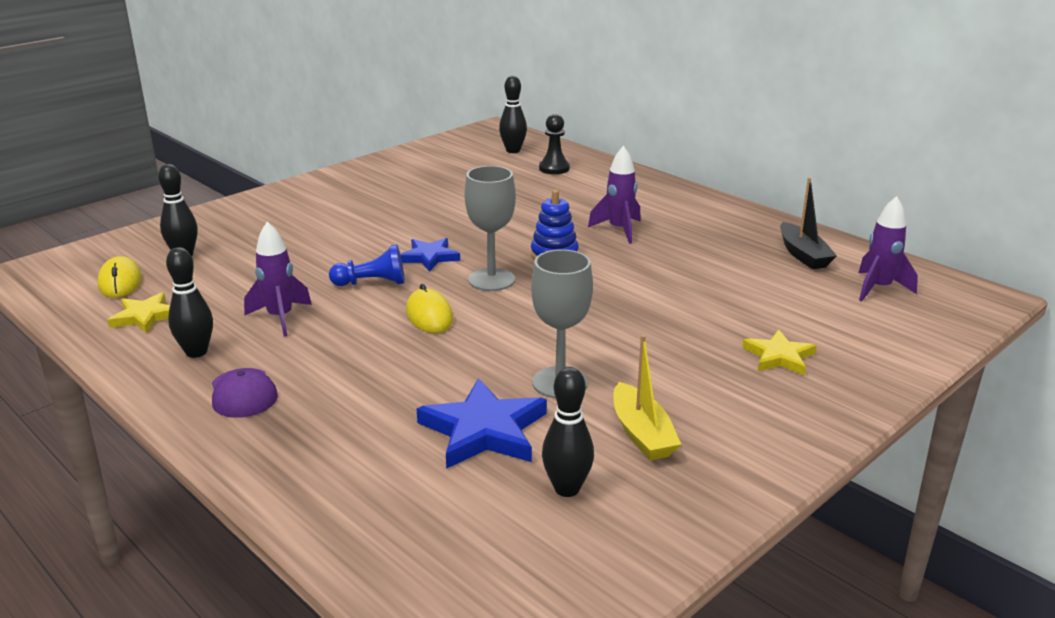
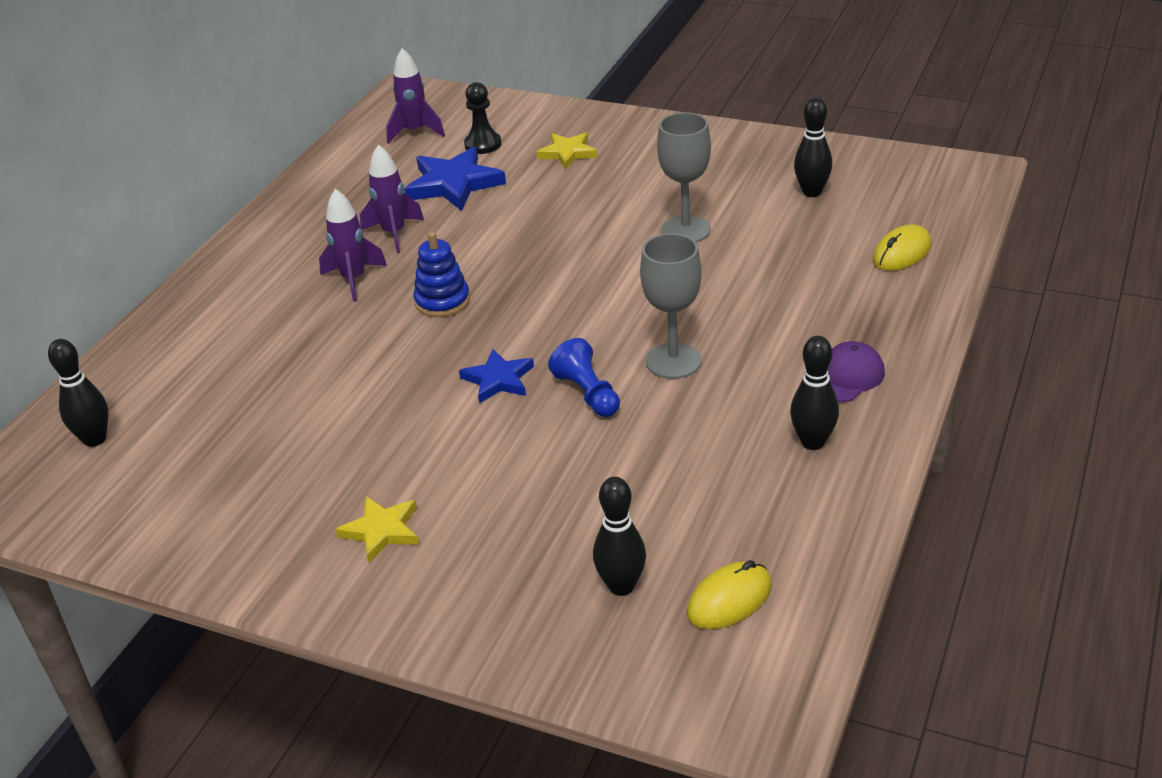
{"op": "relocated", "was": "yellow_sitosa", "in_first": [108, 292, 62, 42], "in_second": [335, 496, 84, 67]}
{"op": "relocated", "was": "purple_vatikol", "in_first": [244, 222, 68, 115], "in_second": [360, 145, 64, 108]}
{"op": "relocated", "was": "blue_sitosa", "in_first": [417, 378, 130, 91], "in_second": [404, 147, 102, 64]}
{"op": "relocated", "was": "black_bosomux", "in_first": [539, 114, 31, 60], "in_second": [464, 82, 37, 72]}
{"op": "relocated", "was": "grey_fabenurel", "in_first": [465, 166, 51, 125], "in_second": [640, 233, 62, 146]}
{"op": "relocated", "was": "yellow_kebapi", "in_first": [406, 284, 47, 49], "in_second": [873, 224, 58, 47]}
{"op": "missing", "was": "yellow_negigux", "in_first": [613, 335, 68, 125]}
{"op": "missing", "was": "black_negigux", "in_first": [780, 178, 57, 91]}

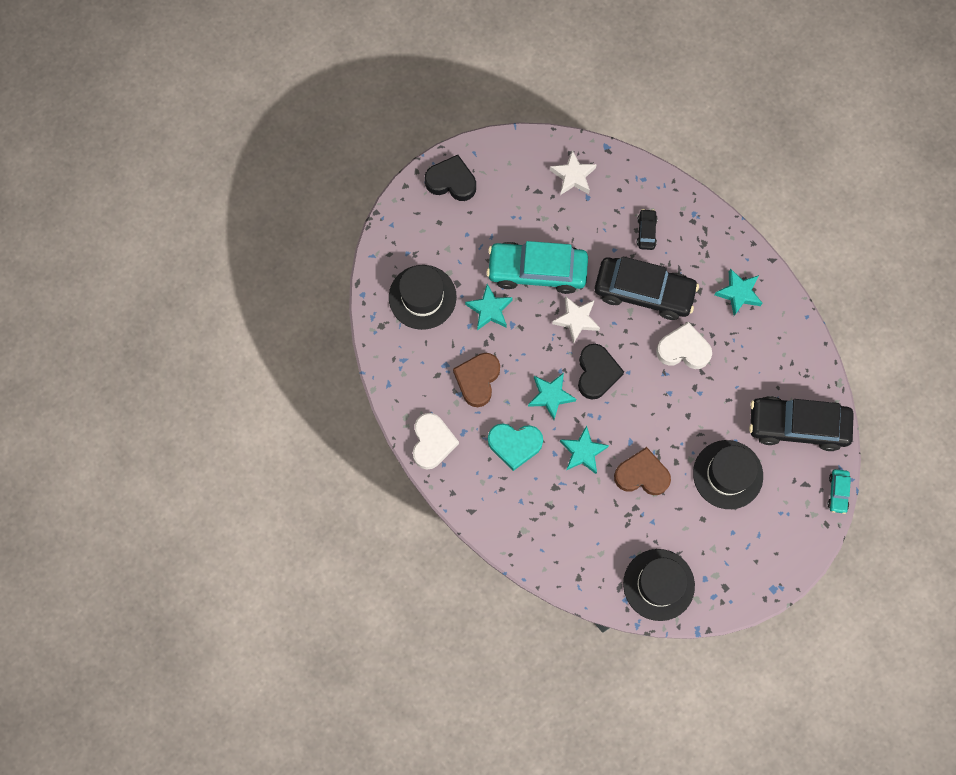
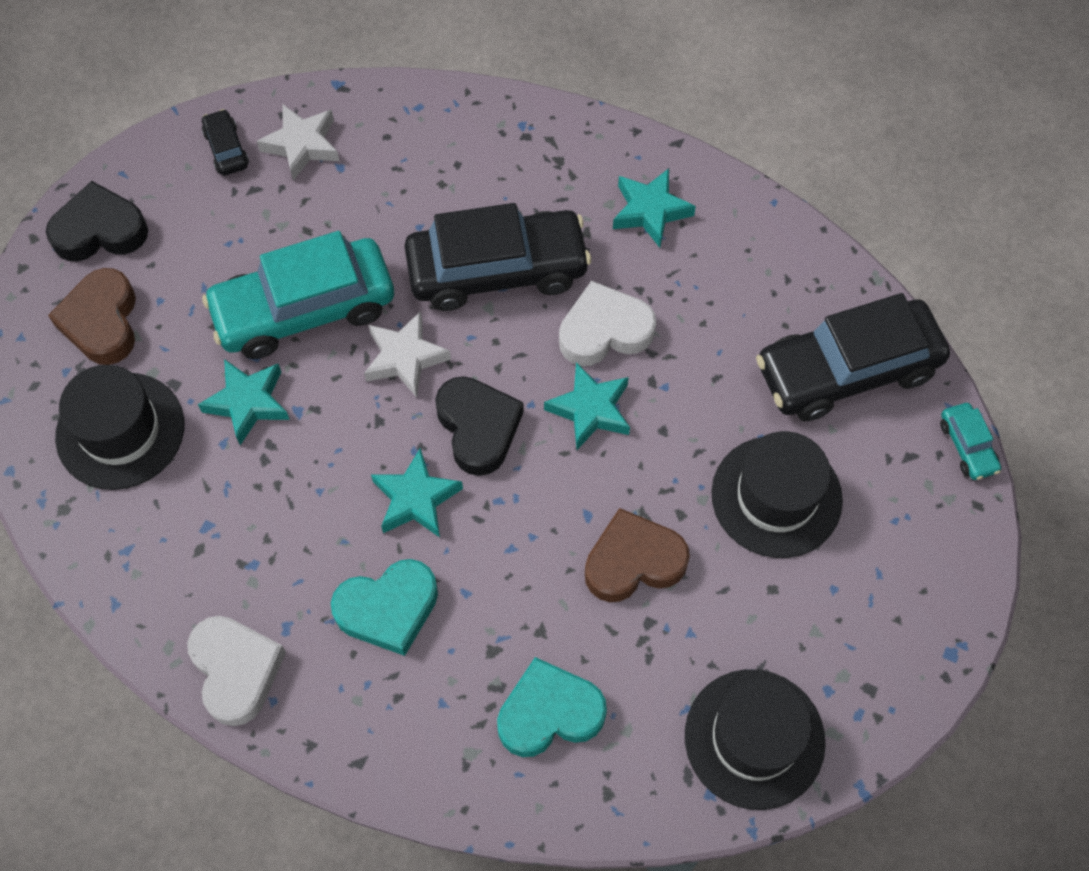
{"op": "relocated", "was": "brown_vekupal", "in_first": [453, 353, 47, 54], "in_second": [48, 268, 88, 97]}
{"op": "relocated", "was": "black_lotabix", "in_first": [637, 209, 21, 41], "in_second": [202, 109, 47, 67]}
{"op": "appeared", "now": "turquoise_vekupal", "in_second": [497, 657, 110, 100]}
{"op": "relocated", "was": "turquoise_sitosa", "in_first": [560, 425, 49, 49], "in_second": [544, 362, 86, 88]}

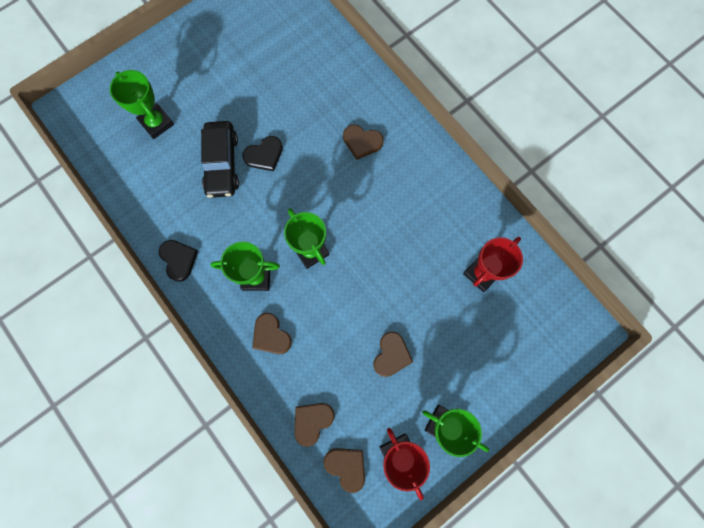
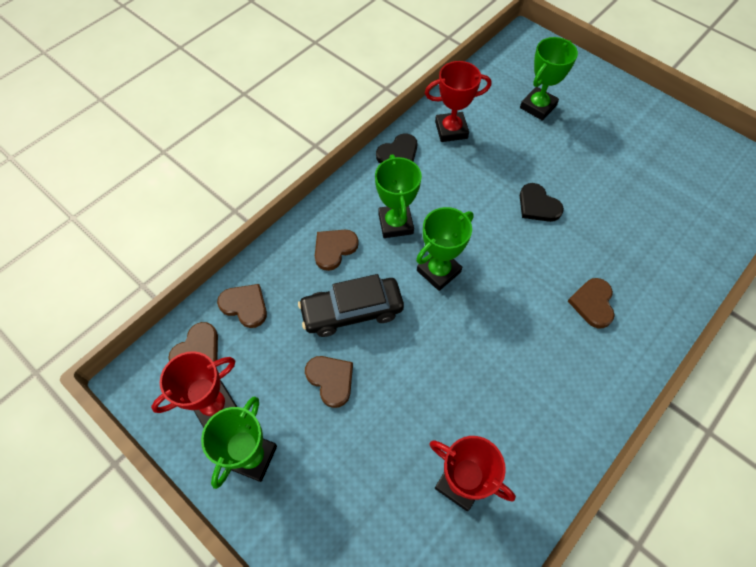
{"op": "relocated", "was": "black_lotabix", "in_first": [201, 121, 38, 77], "in_second": [298, 274, 106, 63]}
{"op": "spun", "was": "brown_vekupal", "in_first": [373, 331, 40, 46], "in_second": [305, 356, 48, 52], "clockwise": -135}
{"op": "appeared", "now": "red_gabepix", "in_second": [425, 61, 66, 81]}

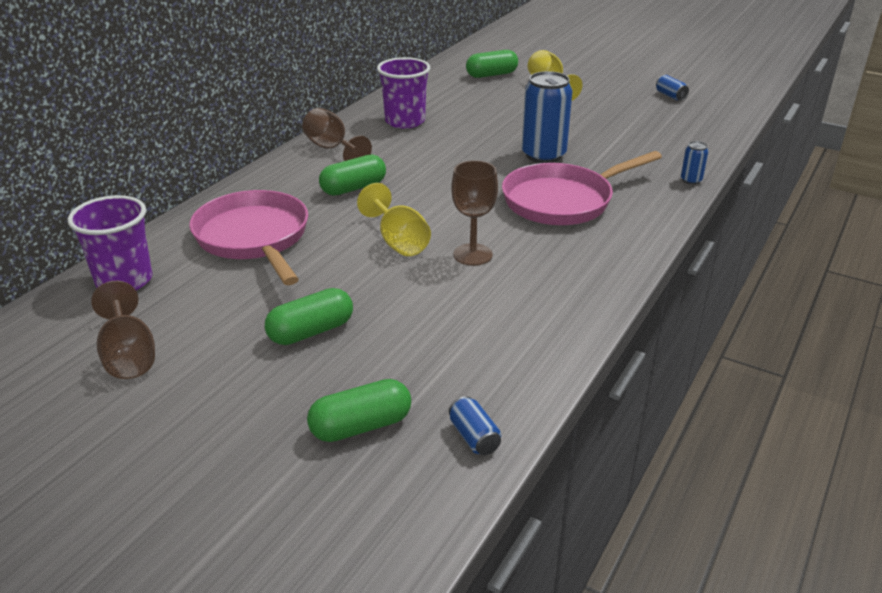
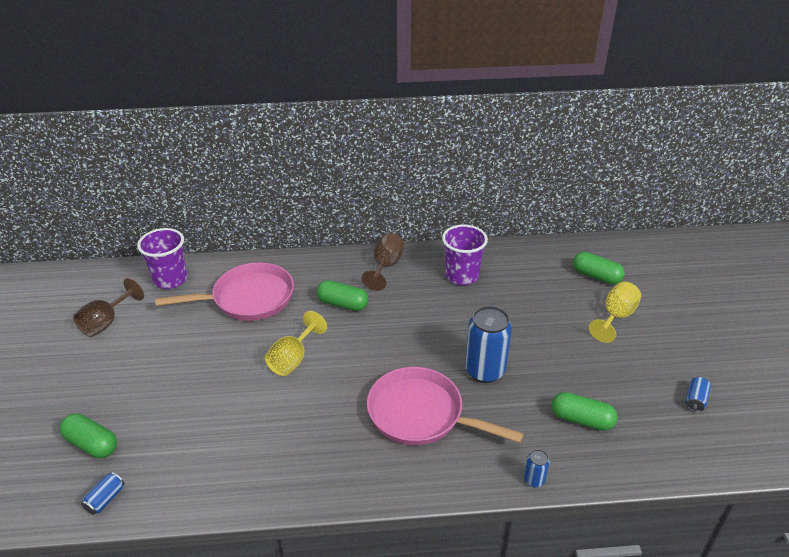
{"op": "spun", "was": "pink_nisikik", "in_first": [189, 190, 119, 95], "in_second": [155, 262, 139, 59], "clockwise": 45}
{"op": "relocated", "was": "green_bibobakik", "in_first": [265, 288, 88, 57], "in_second": [551, 392, 67, 39]}
{"op": "missing", "was": "brown_fabenurel", "in_first": [452, 160, 46, 106]}

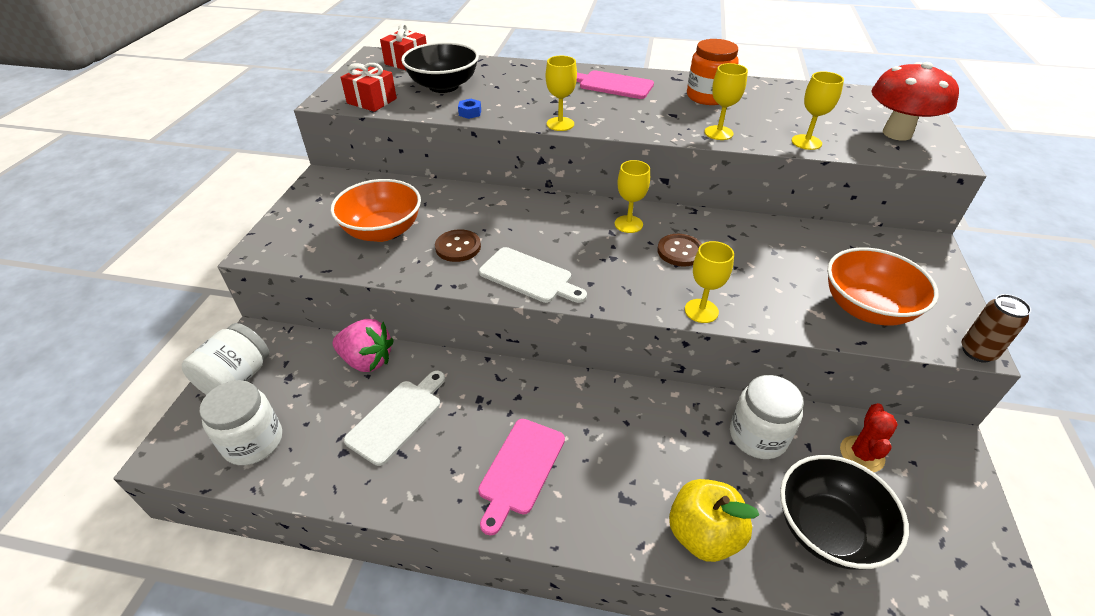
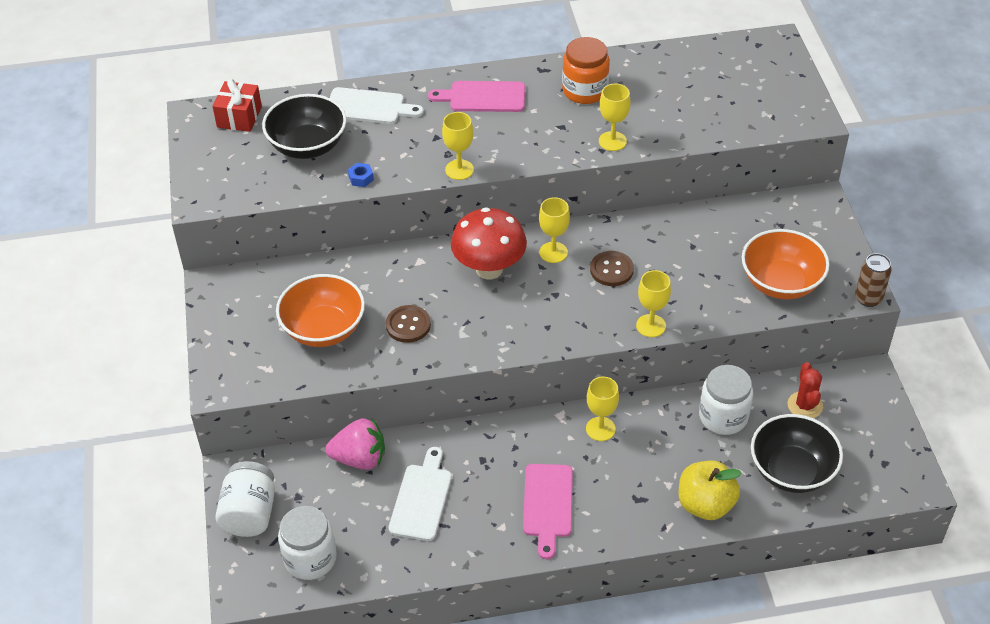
{"op": "relocated", "was": "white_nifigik", "in_first": [479, 247, 108, 56], "in_second": [329, 87, 95, 37]}
{"op": "relocated", "was": "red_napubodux", "in_first": [871, 62, 88, 79], "in_second": [451, 207, 76, 72]}
{"op": "relocated", "was": "yellow_fabenurel", "in_first": [792, 71, 52, 79], "in_second": [586, 377, 33, 64]}
{"op": "missing", "was": "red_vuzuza", "in_first": [341, 63, 56, 49]}

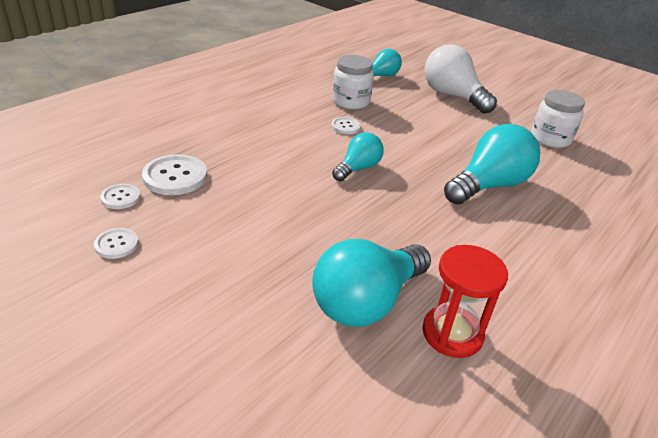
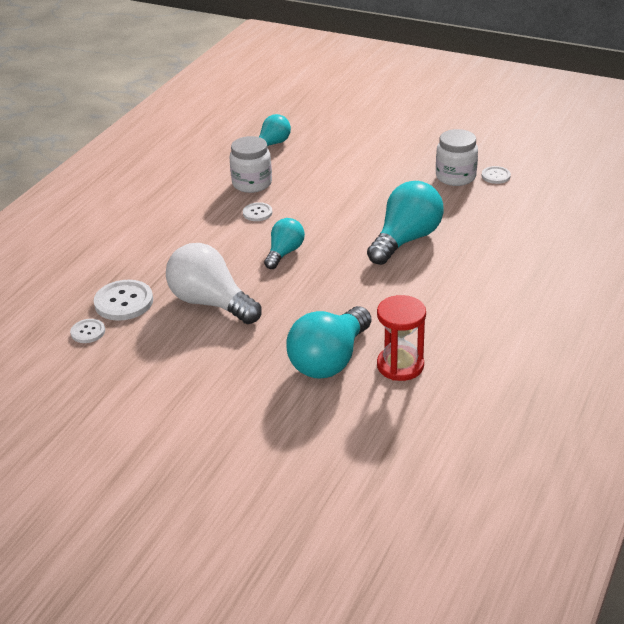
{"op": "relocated", "was": "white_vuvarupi", "in_first": [424, 44, 73, 70], "in_second": [166, 243, 95, 81]}
{"op": "relocated", "was": "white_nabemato", "in_first": [94, 228, 45, 31], "in_second": [482, 166, 29, 18]}

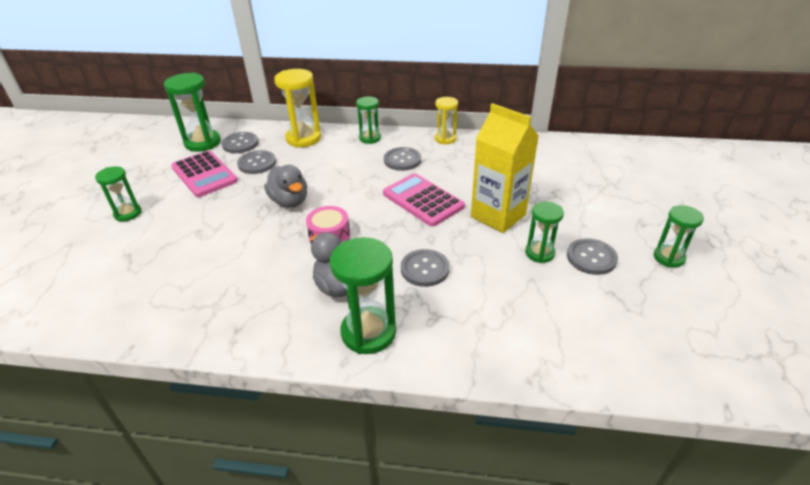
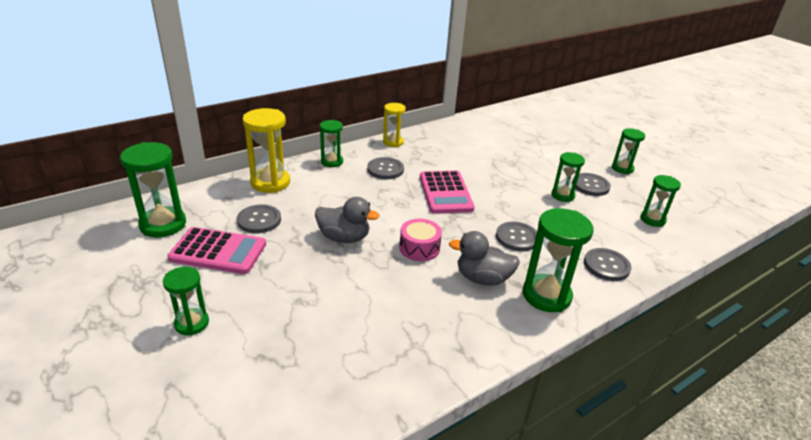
{"op": "spun", "was": "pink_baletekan", "in_first": [383, 173, 82, 54], "in_second": [420, 171, 55, 43], "clockwise": -105}
{"op": "relocated", "was": "grey_nabemato", "in_first": [222, 132, 37, 21], "in_second": [584, 248, 47, 33]}
{"op": "appeared", "now": "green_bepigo", "in_second": [640, 175, 41, 52]}
{"op": "missing", "was": "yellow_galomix", "in_first": [471, 103, 68, 130]}

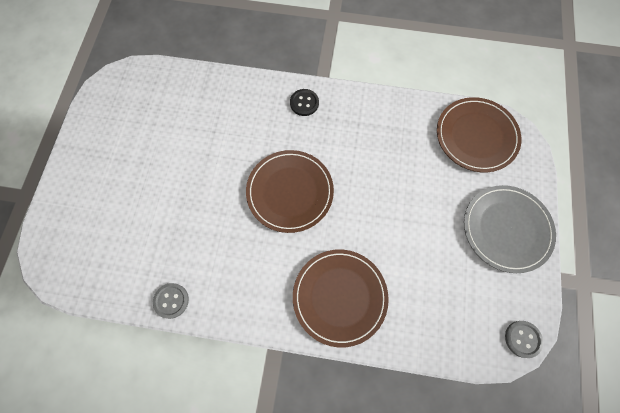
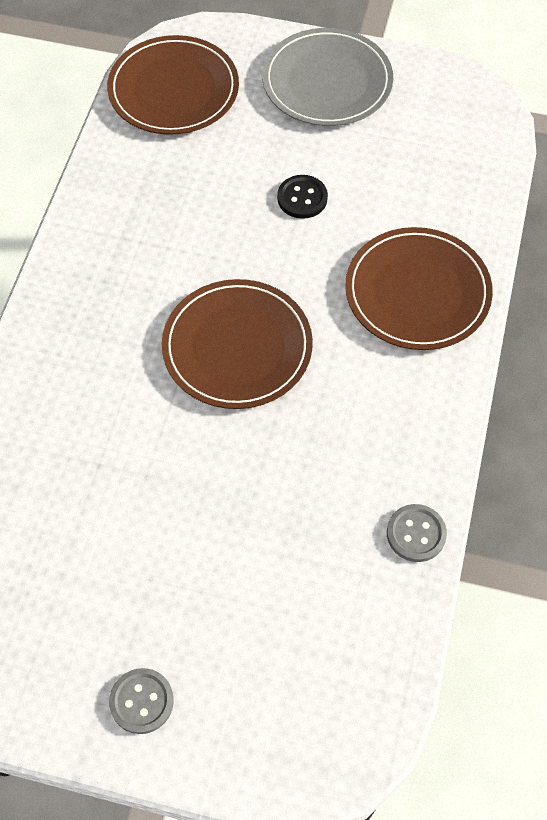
{"op": "relocated", "was": "grey_nabemato", "in_first": [505, 321, 38, 37], "in_second": [109, 668, 65, 66]}
{"op": "relocated", "was": "black_nabemato", "in_first": [290, 89, 29, 27], "in_second": [277, 175, 51, 44]}

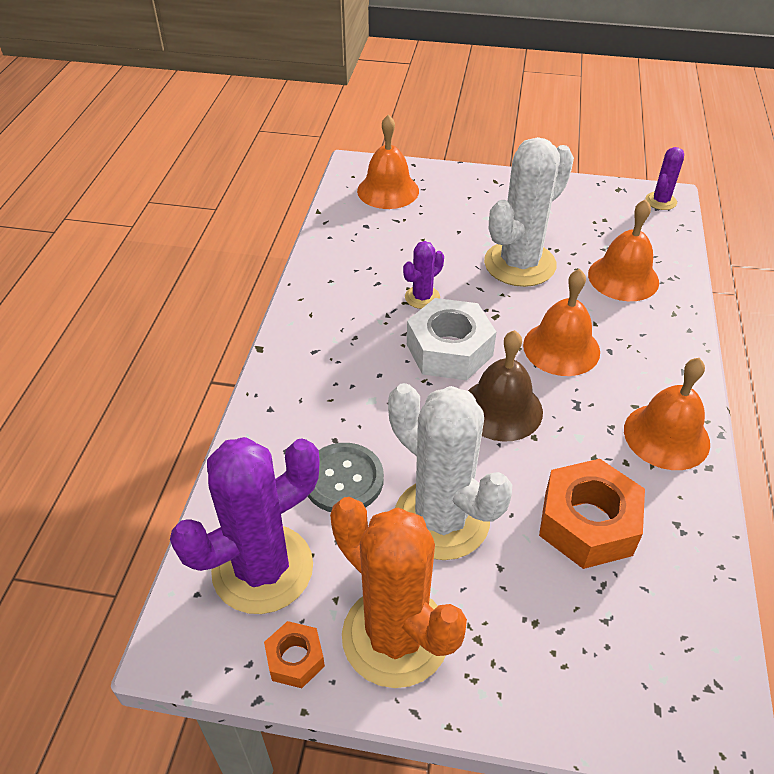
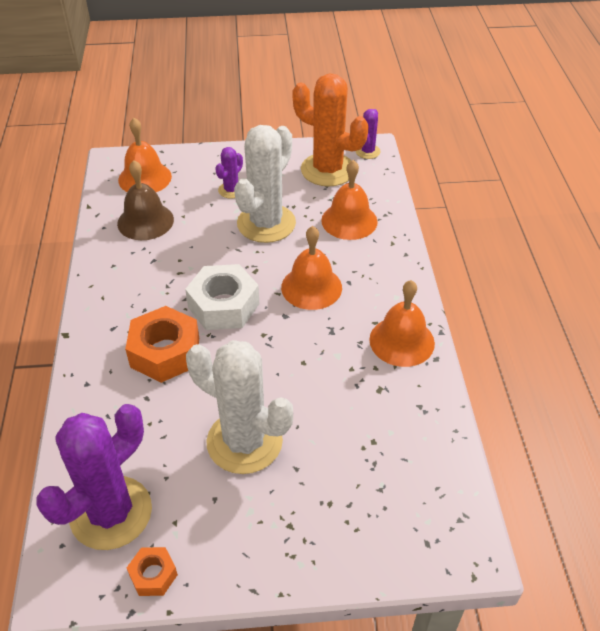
{"op": "relocated", "was": "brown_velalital", "in_first": [468, 330, 75, 112], "in_second": [117, 160, 57, 80]}
{"op": "relocated", "was": "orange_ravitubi", "in_first": [539, 459, 106, 110], "in_second": [125, 306, 74, 77]}
{"op": "relocated", "was": "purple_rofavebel", "in_first": [403, 241, 41, 68], "in_second": [215, 147, 28, 52]}
{"op": "relocated", "was": "orange_rofavebel", "in_first": [330, 497, 137, 191], "in_second": [292, 73, 77, 113]}
{"op": "missing", "was": "grey_nabemato", "in_first": [308, 443, 76, 69]}

